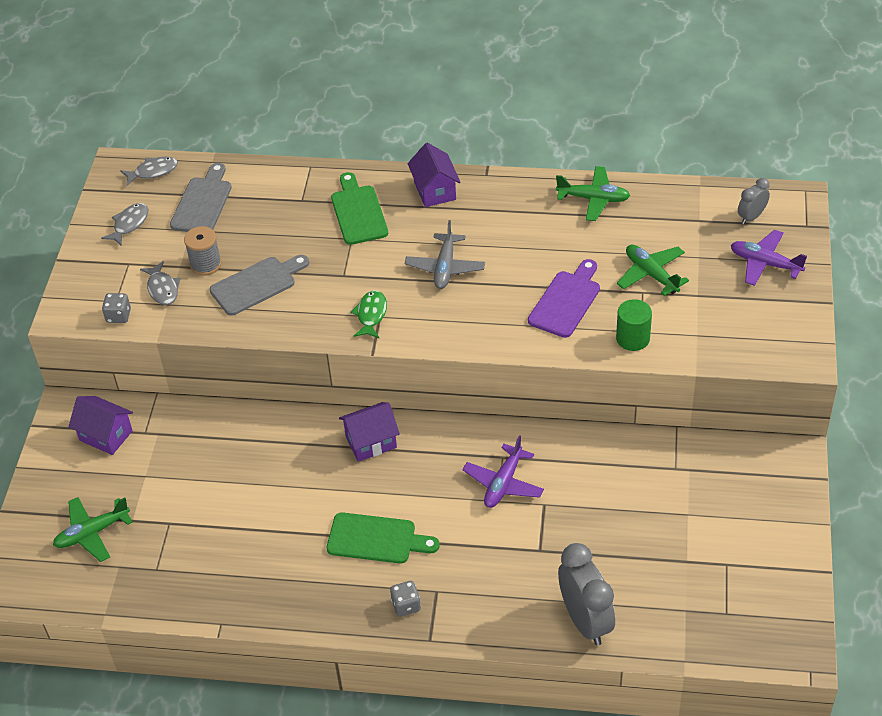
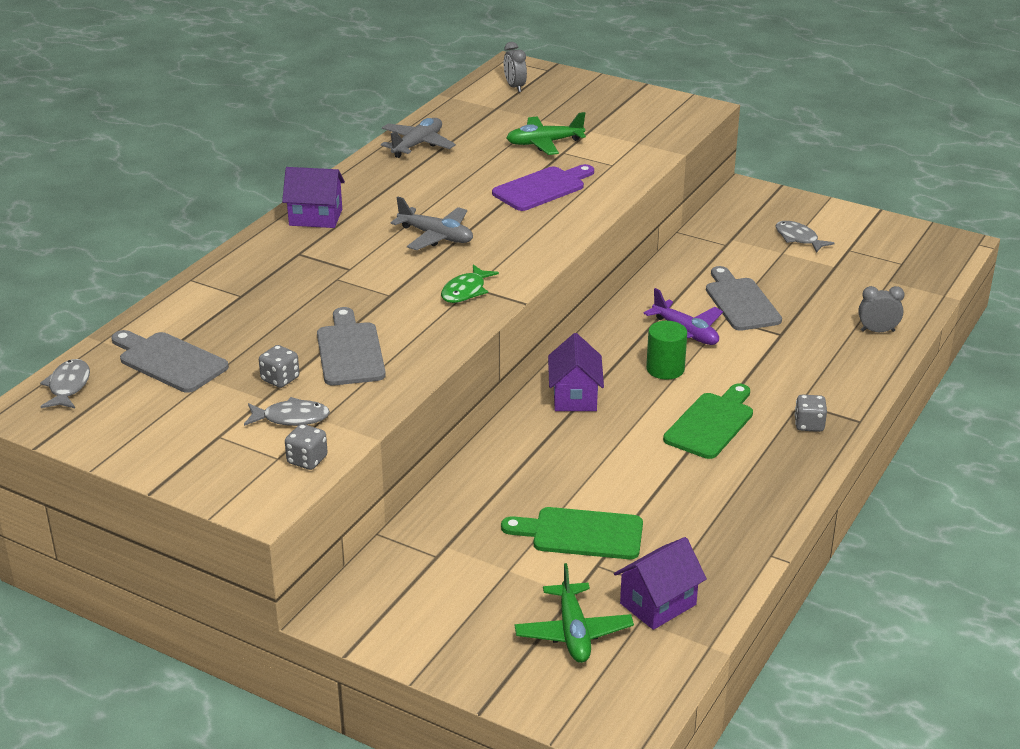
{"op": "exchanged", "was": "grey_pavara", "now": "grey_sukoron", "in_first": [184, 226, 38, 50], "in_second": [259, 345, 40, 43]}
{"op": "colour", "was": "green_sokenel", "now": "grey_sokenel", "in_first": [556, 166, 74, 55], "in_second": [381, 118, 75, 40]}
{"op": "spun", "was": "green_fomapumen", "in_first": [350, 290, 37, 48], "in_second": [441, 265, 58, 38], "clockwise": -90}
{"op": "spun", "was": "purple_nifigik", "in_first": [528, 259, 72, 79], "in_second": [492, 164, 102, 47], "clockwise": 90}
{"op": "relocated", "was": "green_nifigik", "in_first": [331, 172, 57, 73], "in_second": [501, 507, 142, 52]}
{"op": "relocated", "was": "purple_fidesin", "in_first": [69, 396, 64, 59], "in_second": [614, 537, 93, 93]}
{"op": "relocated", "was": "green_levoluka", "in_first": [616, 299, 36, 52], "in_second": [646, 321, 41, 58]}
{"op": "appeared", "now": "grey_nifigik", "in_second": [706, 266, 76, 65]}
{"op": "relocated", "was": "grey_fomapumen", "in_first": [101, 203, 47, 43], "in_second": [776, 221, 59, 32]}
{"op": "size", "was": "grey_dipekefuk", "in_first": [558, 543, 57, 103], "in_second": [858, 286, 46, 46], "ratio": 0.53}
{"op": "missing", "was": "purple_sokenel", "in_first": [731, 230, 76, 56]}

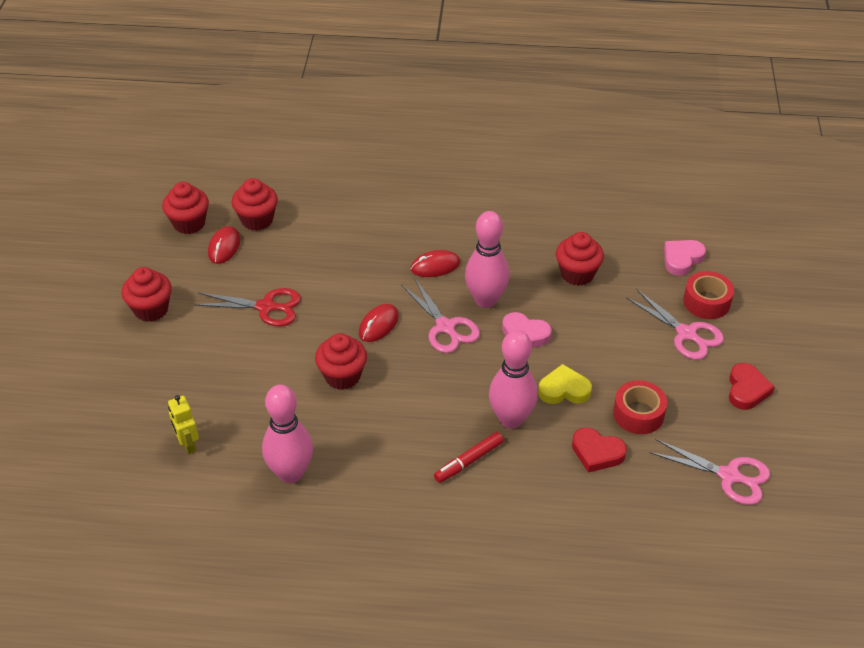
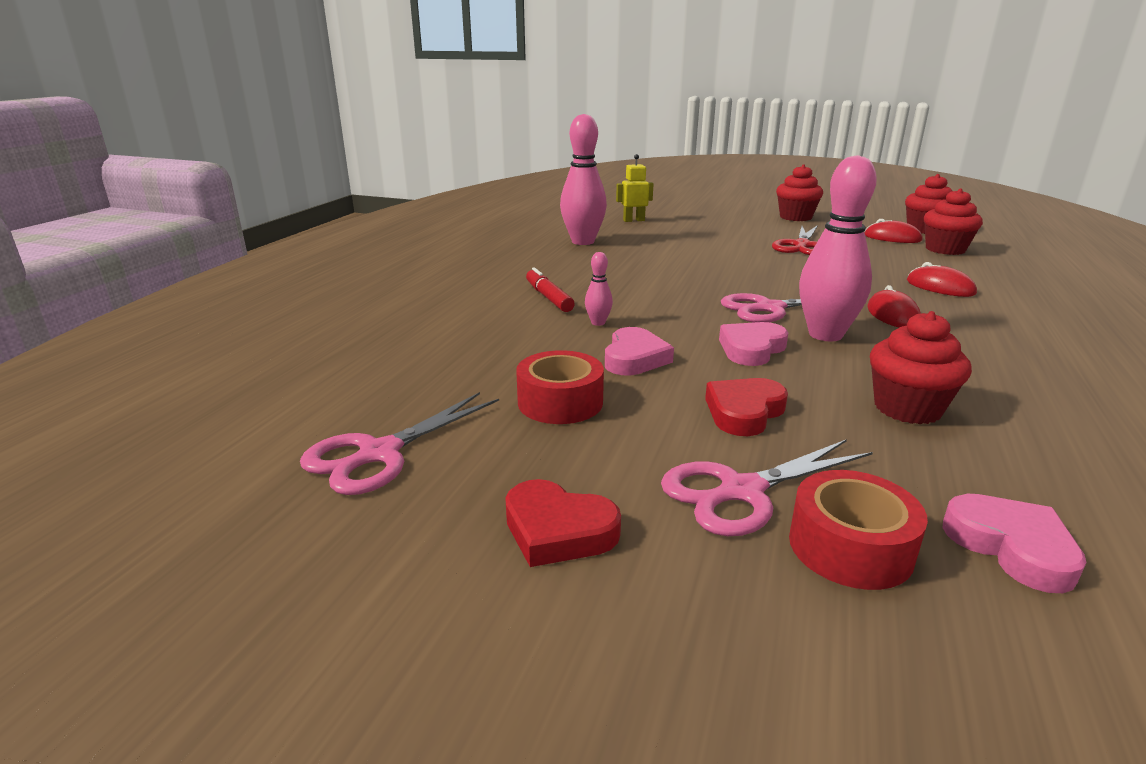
{"op": "size", "was": "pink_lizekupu", "in_first": [489, 330, 49, 99], "in_second": [585, 252, 28, 74], "ratio": 0.44}
{"op": "colour", "was": "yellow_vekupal", "now": "pink_vekupal", "in_first": [538, 364, 54, 40], "in_second": [605, 327, 69, 48]}
{"op": "relocated", "was": "red_vekupal", "in_first": [572, 427, 55, 46], "in_second": [705, 378, 83, 58]}
{"op": "relocated", "was": "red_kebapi", "in_first": [359, 304, 40, 38], "in_second": [907, 262, 70, 35]}
{"op": "missing", "was": "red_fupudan", "in_first": [315, 333, 52, 57]}

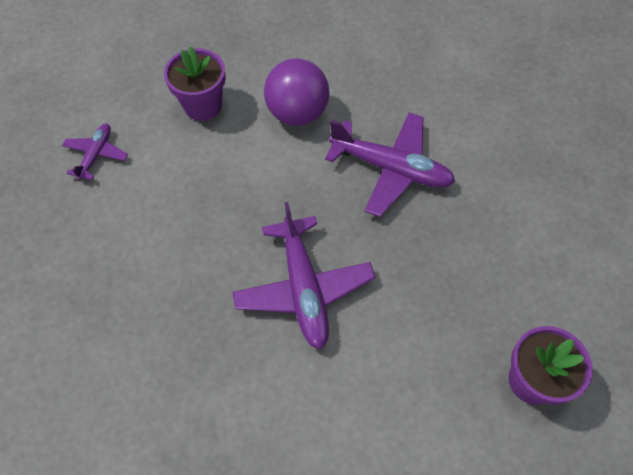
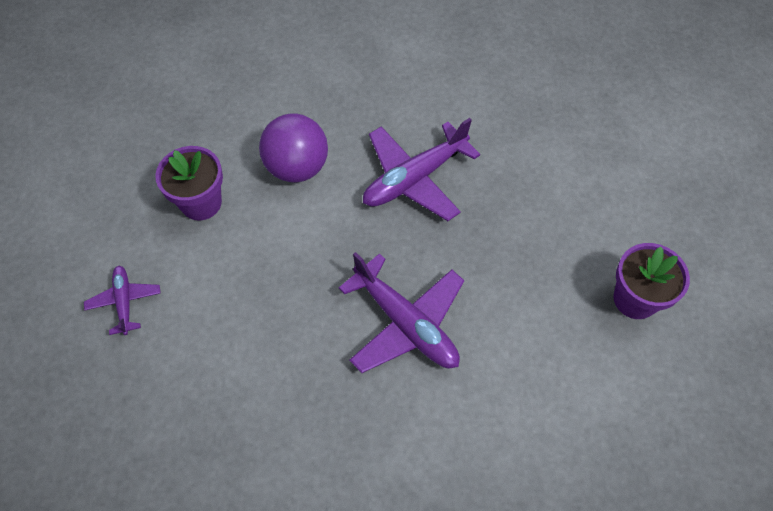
{"op": "spun", "was": "purple_sokenel", "in_first": [325, 112, 130, 105], "in_second": [363, 118, 117, 103], "clockwise": 150}

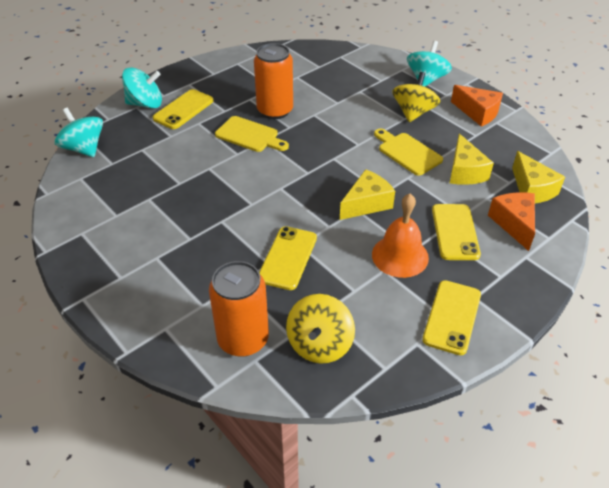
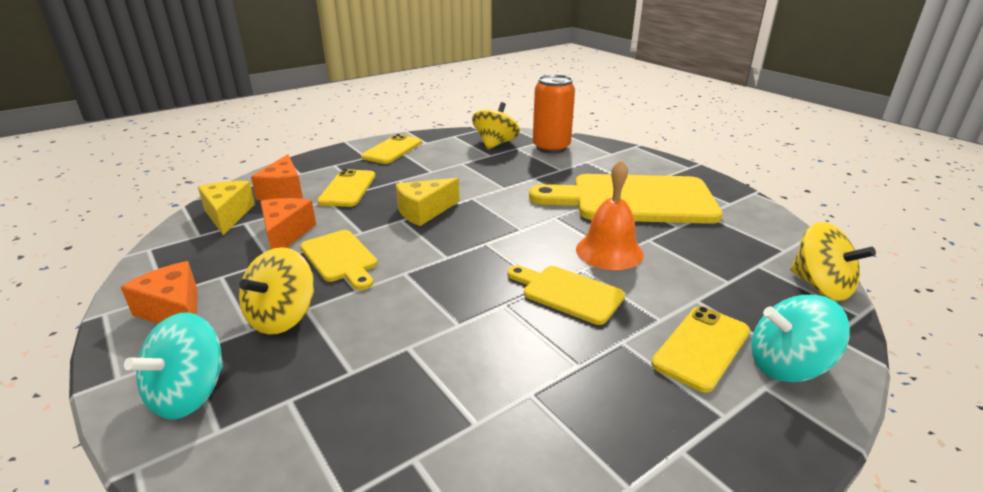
{"op": "colour", "was": "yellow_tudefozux", "now": "orange_tudefozux", "in_first": [450, 134, 44, 51], "in_second": [260, 198, 56, 51]}
{"op": "appeared", "now": "yellow_nifigik", "in_second": [529, 174, 194, 50]}
{"op": "relocated", "was": "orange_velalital", "in_first": [372, 194, 57, 84], "in_second": [576, 159, 68, 111]}
{"op": "colour", "was": "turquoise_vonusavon", "now": "yellow_vonusavon", "in_first": [55, 108, 48, 49], "in_second": [790, 222, 86, 79]}
{"op": "missing", "was": "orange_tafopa", "in_first": [254, 43, 39, 76]}
{"op": "missing", "was": "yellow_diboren", "in_first": [259, 226, 58, 64]}

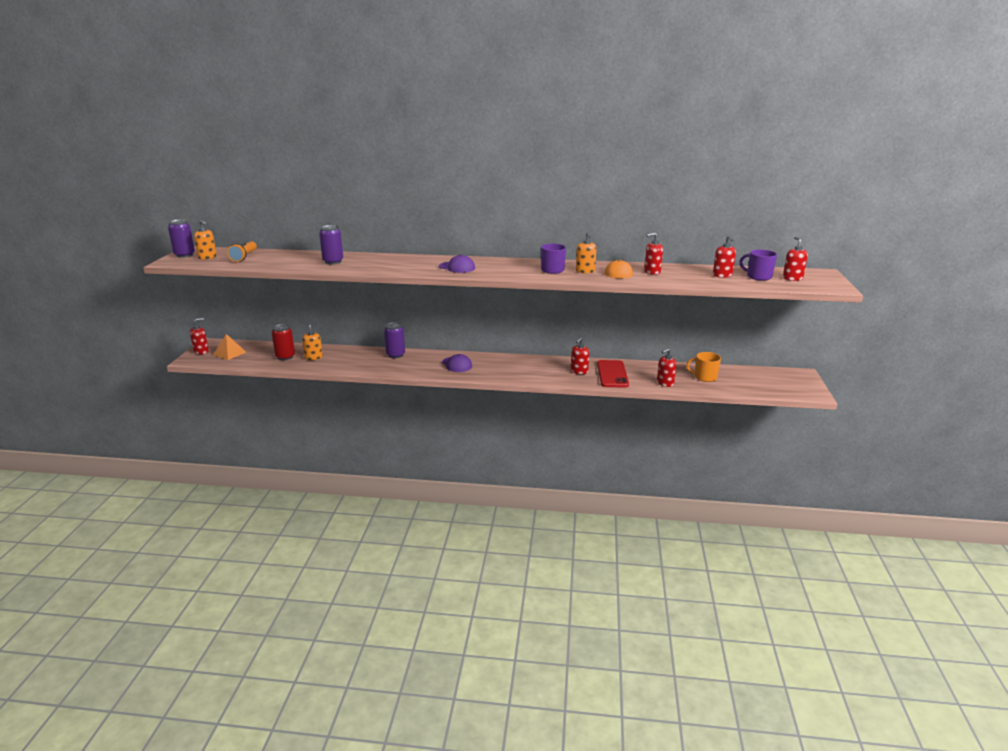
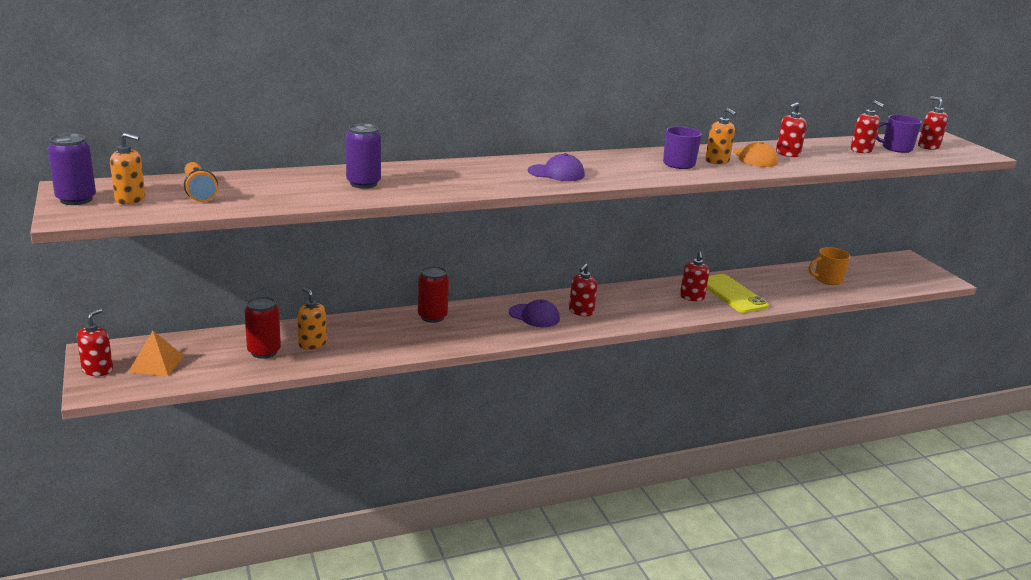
{"op": "colour", "was": "purple_tafopa", "now": "red_tafopa", "in_first": [384, 322, 21, 36], "in_second": [418, 266, 31, 57]}
{"op": "relocated", "was": "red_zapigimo", "in_first": [657, 348, 20, 39], "in_second": [569, 264, 28, 52]}
{"op": "colour", "was": "red_diboren", "now": "yellow_diboren", "in_first": [597, 360, 32, 28], "in_second": [707, 274, 62, 39]}

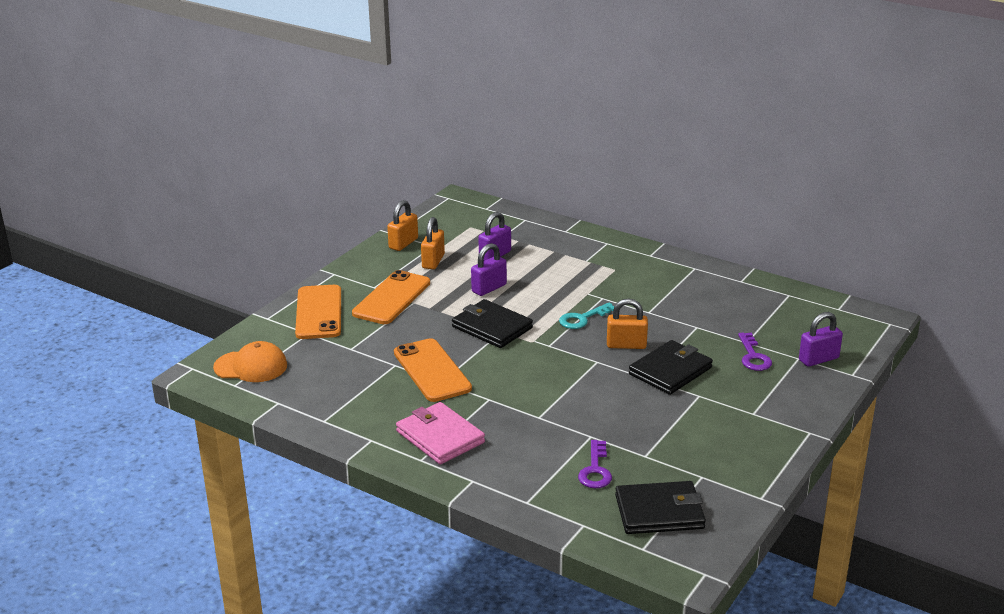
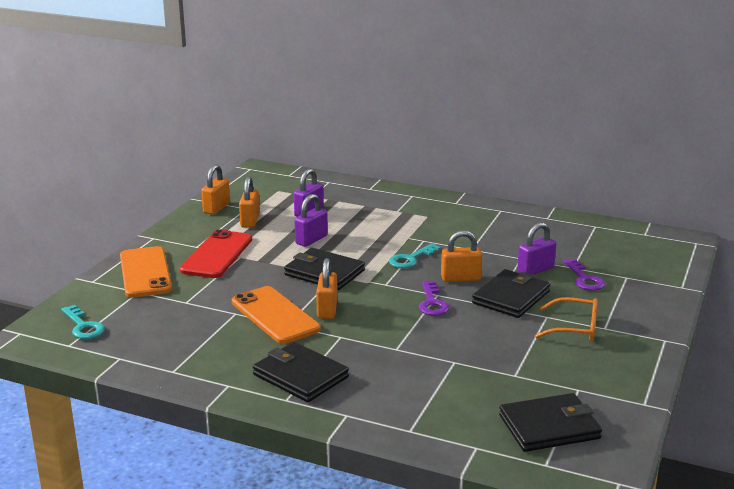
{"op": "exchanged", "was": "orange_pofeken", "now": "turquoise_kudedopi", "in_first": [213, 341, 74, 41], "in_second": [61, 305, 44, 34]}
{"op": "colour", "was": "orange_diboren", "now": "red_diboren", "in_first": [352, 270, 78, 54], "in_second": [180, 229, 72, 49]}
{"op": "colour", "was": "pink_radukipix", "now": "black_radukipix", "in_first": [396, 402, 89, 62], "in_second": [253, 342, 96, 60]}
{"op": "appeared", "now": "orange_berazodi", "in_second": [316, 258, 22, 61]}
{"op": "relocated", "was": "purple_kudedopi", "in_first": [578, 440, 34, 48], "in_second": [419, 281, 30, 35]}
{"op": "relocated", "was": "purple_berazodi", "in_first": [799, 312, 44, 55], "in_second": [517, 222, 39, 53]}
{"op": "appeared", "now": "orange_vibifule", "in_second": [535, 297, 63, 44]}

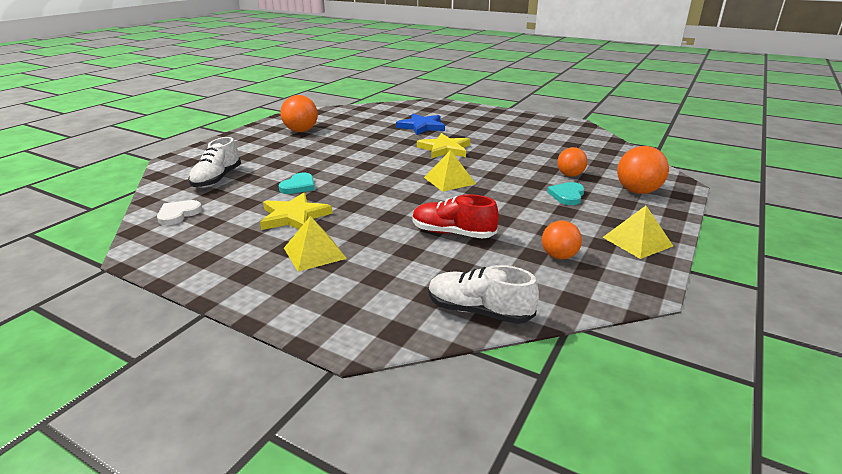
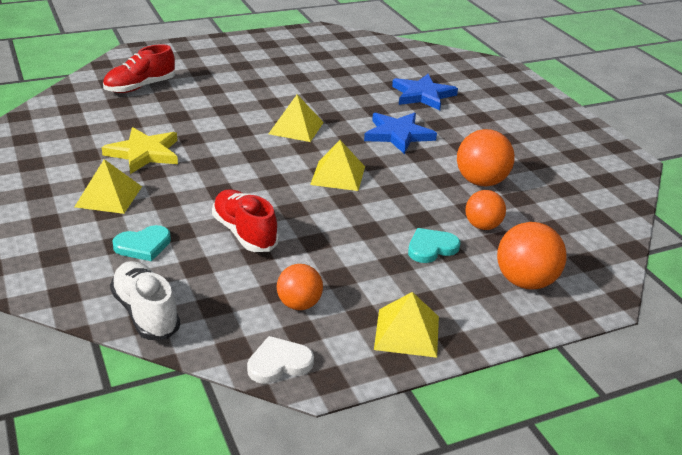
{"op": "colour", "was": "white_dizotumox", "now": "red_dizotumox", "in_first": [188, 137, 53, 51], "in_second": [103, 44, 72, 49]}
{"op": "relocated", "was": "turquoise_vekupal", "in_first": [279, 173, 36, 21], "in_second": [112, 225, 59, 36]}
{"op": "relocated", "was": "white_vekupal", "in_first": [157, 200, 45, 26], "in_second": [247, 336, 67, 48]}
{"op": "appeared", "now": "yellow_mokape", "in_second": [268, 95, 56, 47]}
{"op": "colour", "was": "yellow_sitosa", "now": "blue_sitosa", "in_first": [417, 133, 53, 26], "in_second": [364, 112, 73, 42]}
{"op": "relocated", "was": "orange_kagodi", "in_first": [280, 95, 38, 37], "in_second": [457, 129, 58, 57]}

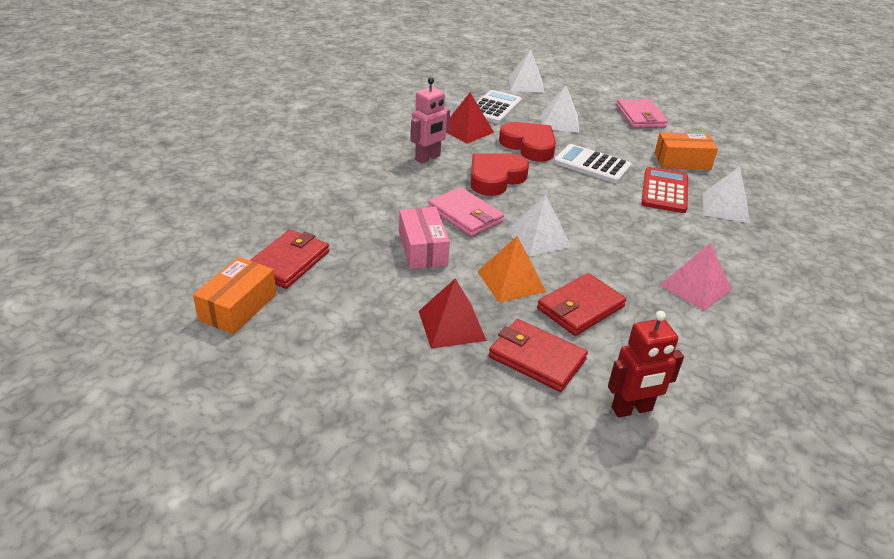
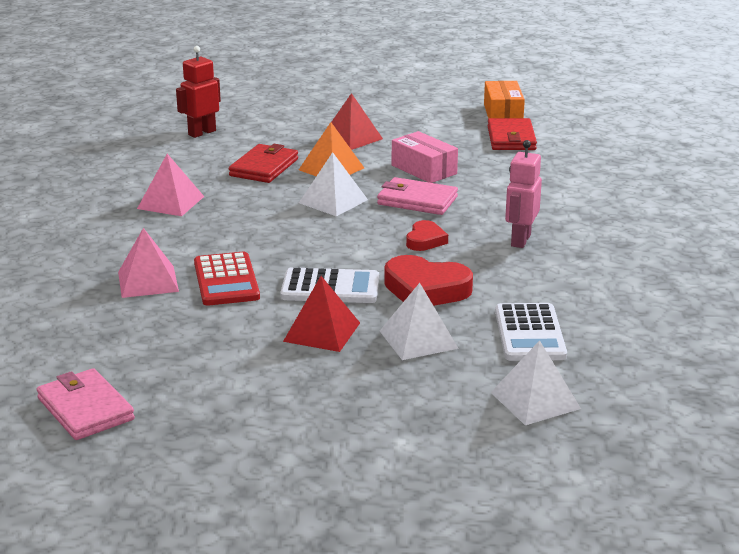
{"op": "relocated", "was": "pink_radukipix", "in_first": [617, 99, 51, 29], "in_second": [37, 368, 98, 72]}
{"op": "colour", "was": "white_mokape", "now": "pink_mokape", "in_first": [703, 166, 47, 57], "in_second": [118, 228, 61, 70]}
{"op": "relocated", "was": "red_mokape", "in_first": [446, 93, 48, 51], "in_second": [283, 276, 77, 76]}
{"op": "size", "was": "red_vekupal", "in_first": [471, 153, 58, 43], "in_second": [406, 220, 42, 31], "ratio": 0.58}
{"op": "missing", "was": "red_radukipix", "in_first": [489, 319, 99, 73]}
{"op": "missing", "was": "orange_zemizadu", "in_first": [655, 132, 63, 38]}

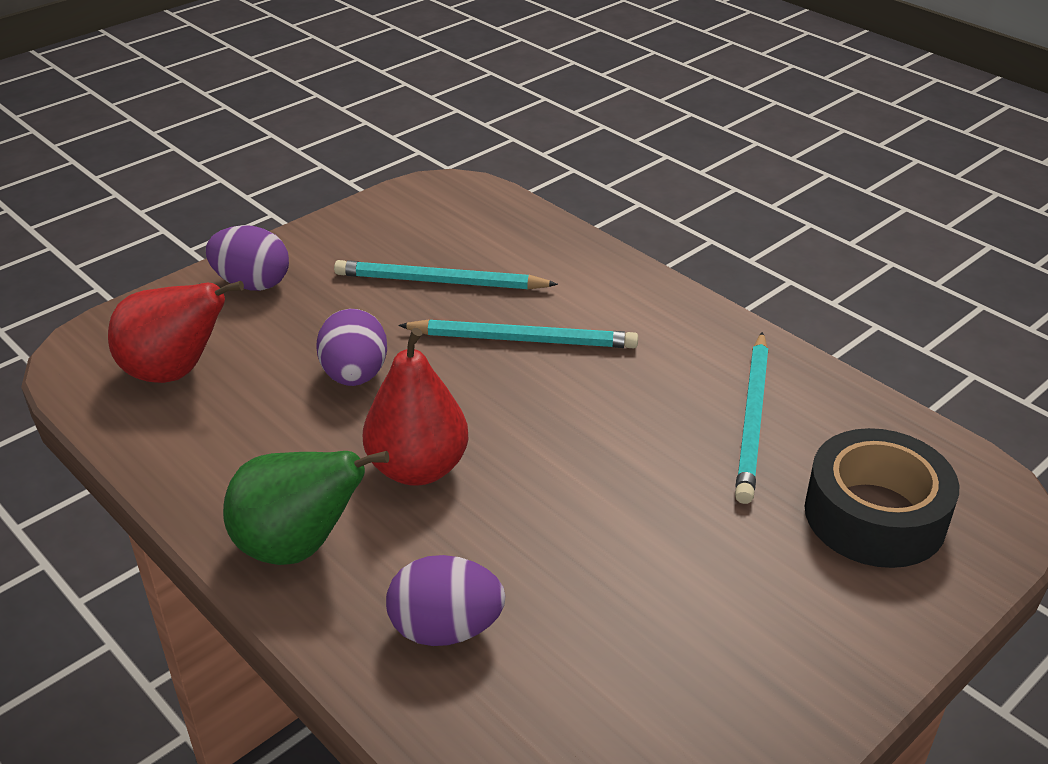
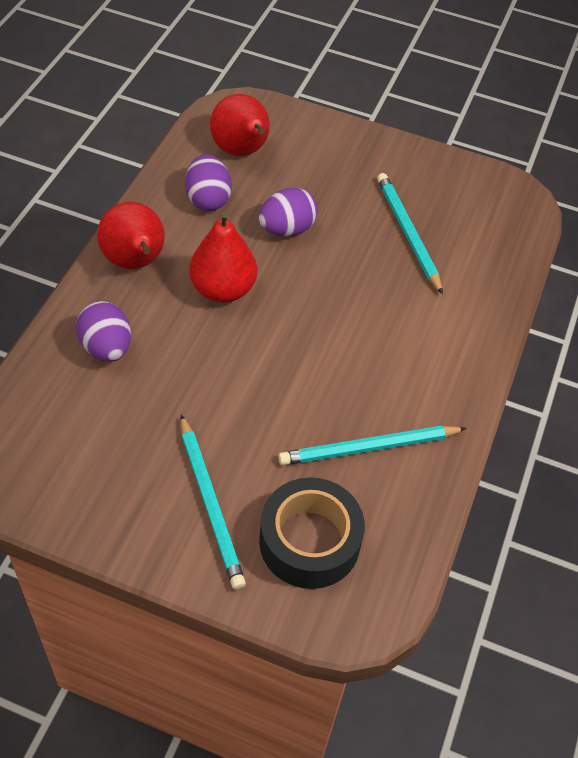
{"op": "colour", "was": "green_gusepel", "now": "red_gusepel", "in_first": [223, 451, 166, 114], "in_second": [97, 202, 68, 67]}
{"op": "relocated", "was": "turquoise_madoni", "in_first": [398, 319, 240, 29], "in_second": [180, 415, 66, 175]}
{"op": "relocated", "was": "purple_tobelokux", "in_first": [206, 225, 83, 66], "in_second": [185, 154, 47, 57]}

